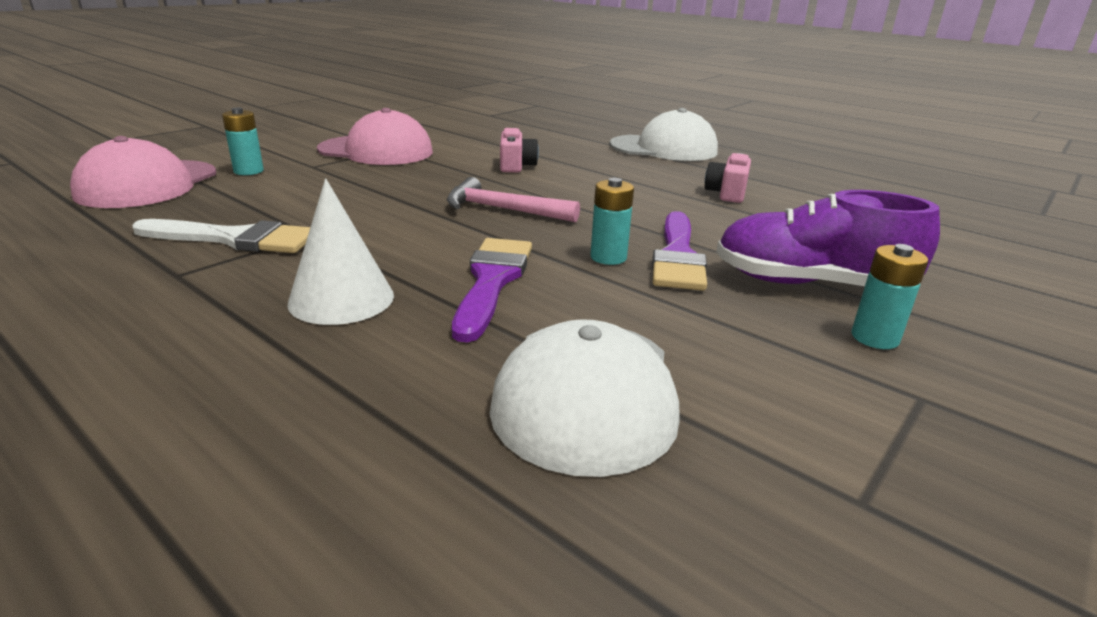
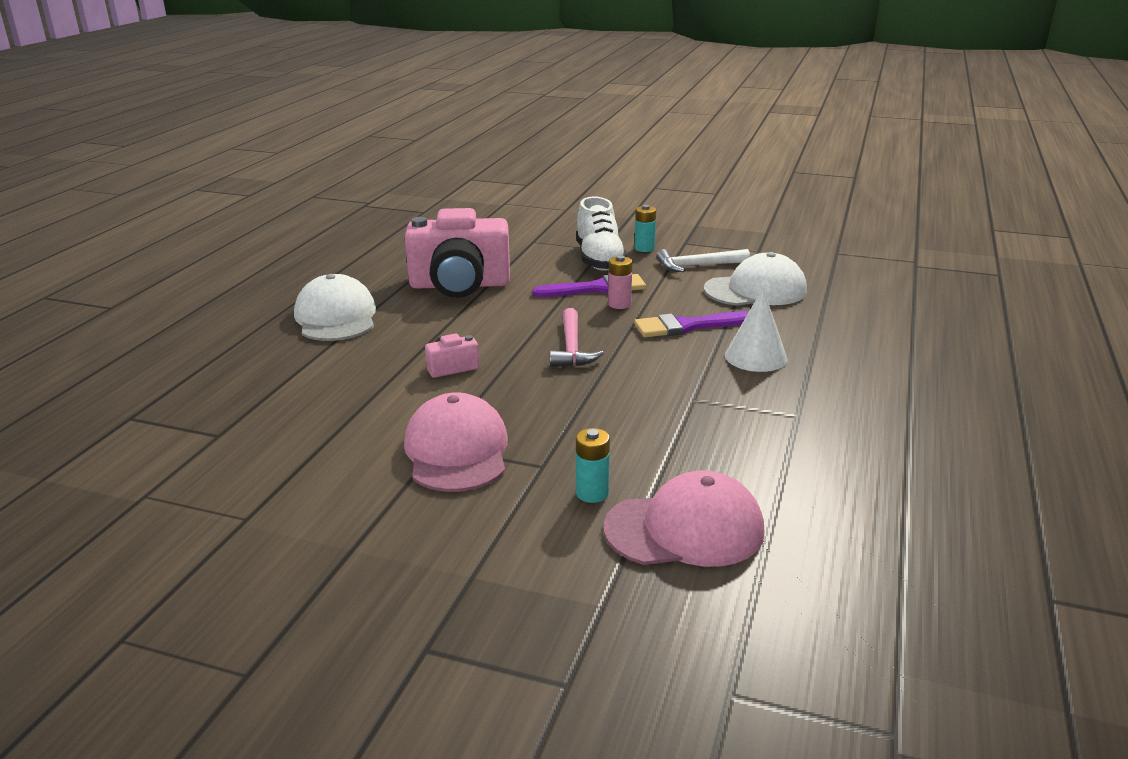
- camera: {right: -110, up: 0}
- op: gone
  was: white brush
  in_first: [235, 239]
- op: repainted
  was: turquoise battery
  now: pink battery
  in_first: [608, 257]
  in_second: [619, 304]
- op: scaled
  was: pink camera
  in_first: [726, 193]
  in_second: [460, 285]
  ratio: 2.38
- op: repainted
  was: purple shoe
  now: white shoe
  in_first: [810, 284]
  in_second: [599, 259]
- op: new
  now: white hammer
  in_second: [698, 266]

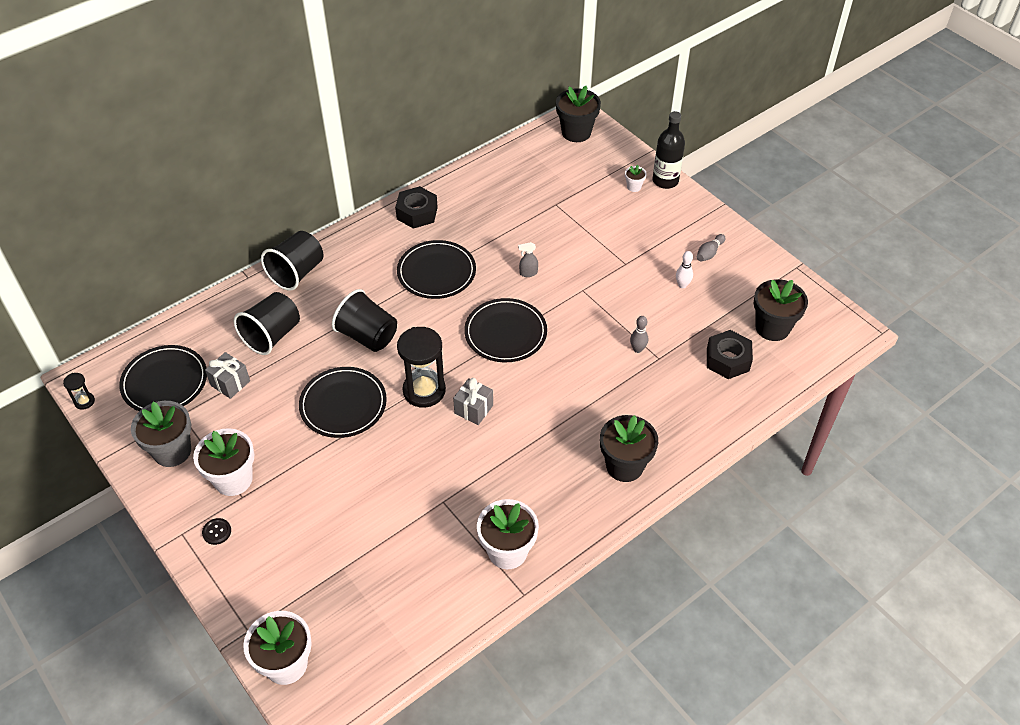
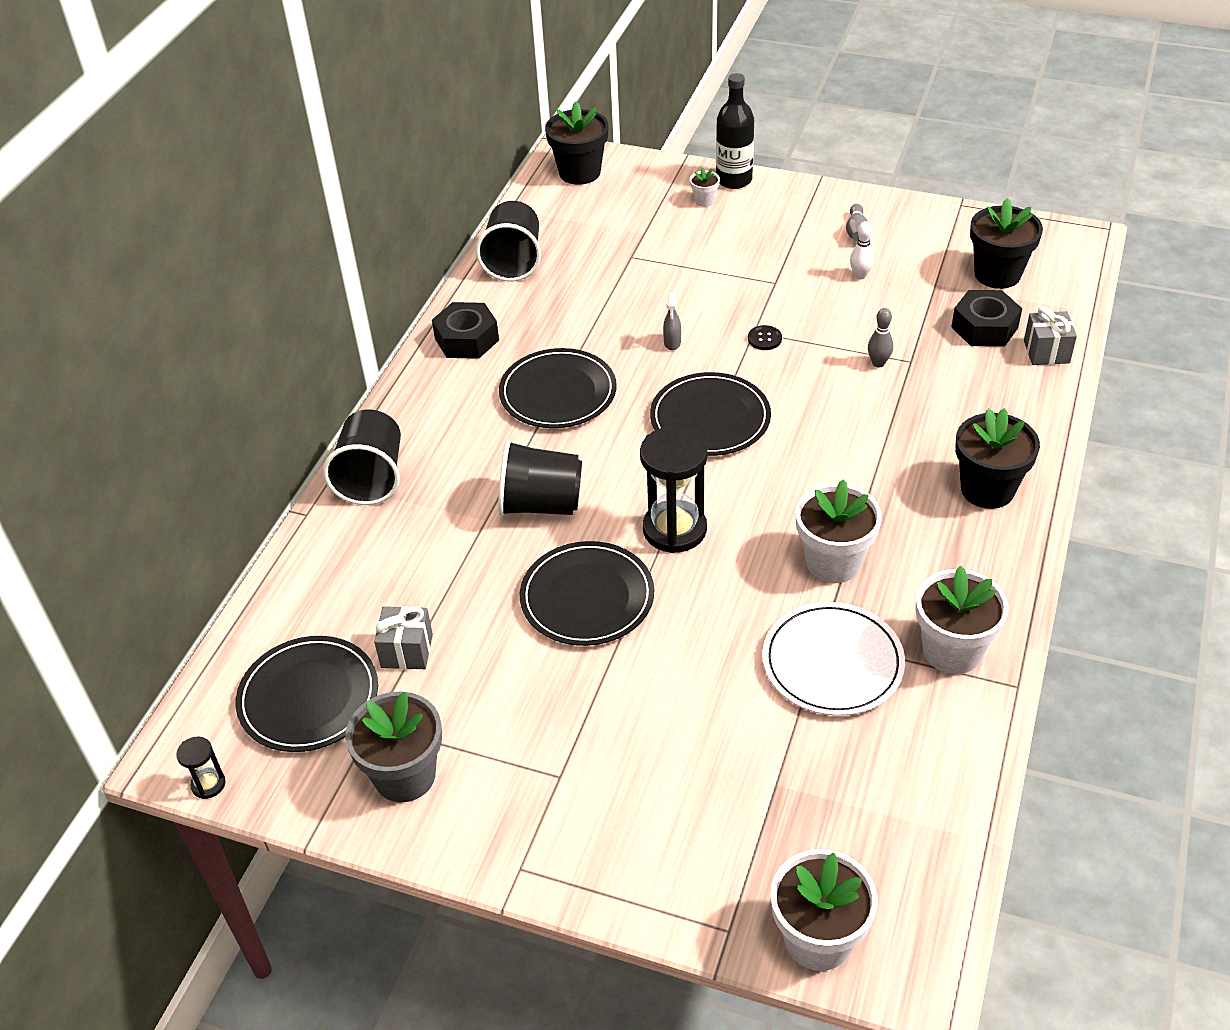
- camera: {right: -30, up: -5}
- op: shifted
  was: white flower pot
  in_first: [233, 479]
  in_second: [833, 562]
- op: shifted
  was: black button
  in_first: [217, 532]
  in_second: [764, 339]
- op: shifted
  was: black cup
  in_first: [272, 335]
  in_second: [513, 261]
- op: shifted
  was: grey gift
  in_first: [473, 409]
  in_second: [1046, 352]
- op: rotated
  was: grey spray bottle
  in_first: [528, 273]
  in_second: [672, 343]
  clockwise: -45
- op: new
  now: white plate
  in_second: [832, 662]

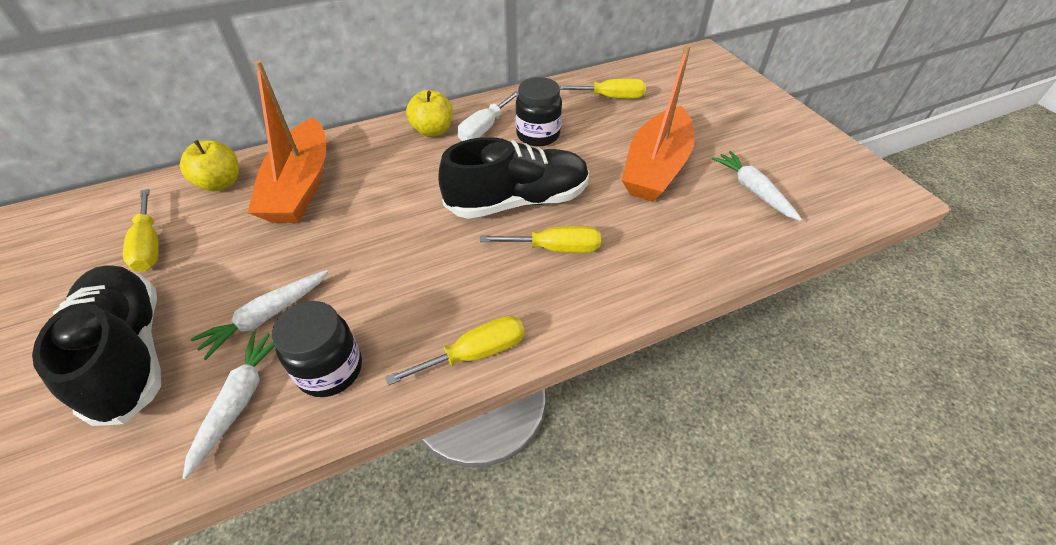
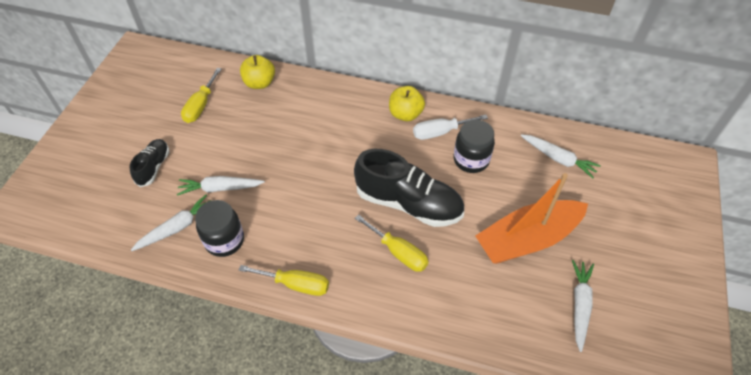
- camera: {right: 40, up: 5}
- op: scaled
  was: black shoe
  in_first: [130, 353]
  in_second: [153, 167]
  ratio: 0.53
- op: gone
  was: orange boat
  in_first: [301, 186]
- op: swapped
  was: yellow screwdriver
  now: white carrot
  in_first: [610, 97]
  in_second: [558, 159]

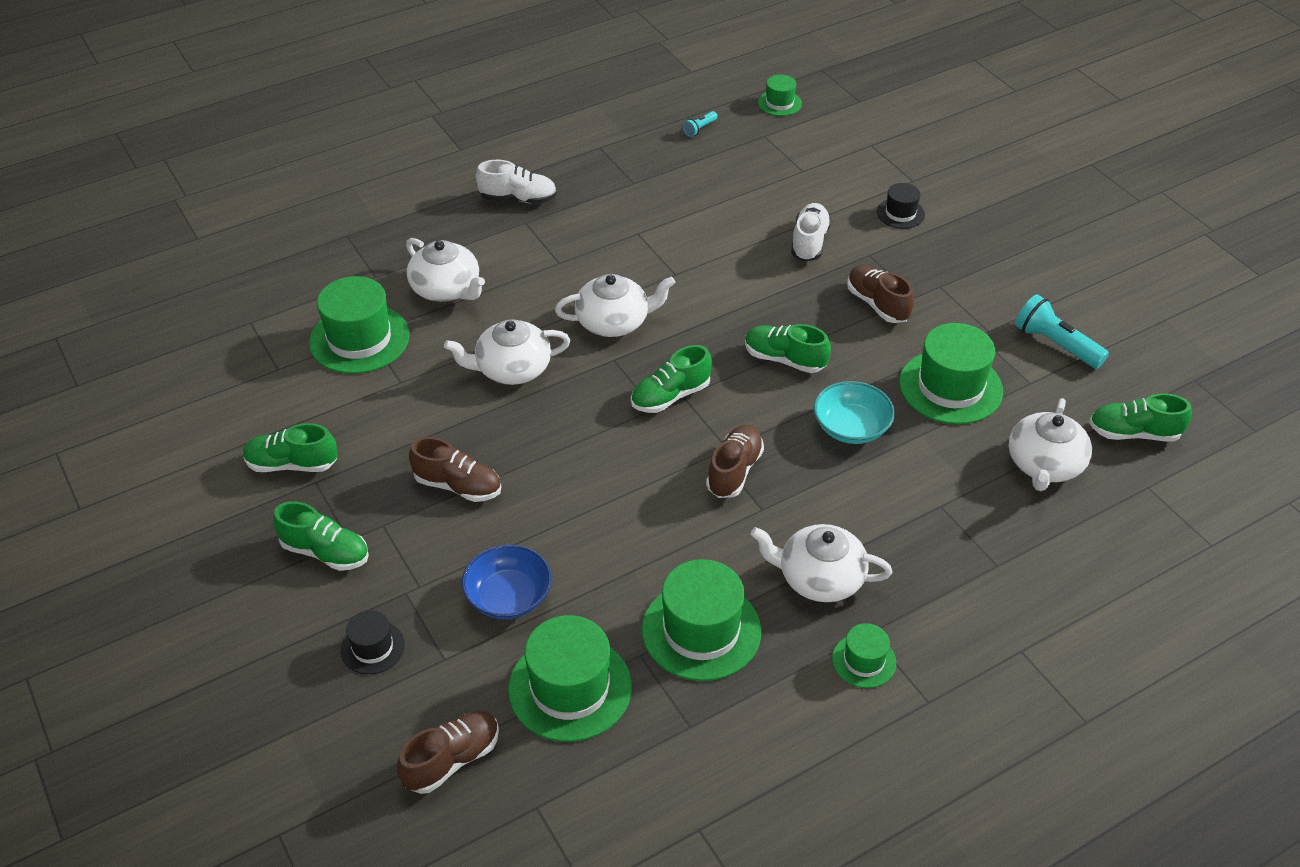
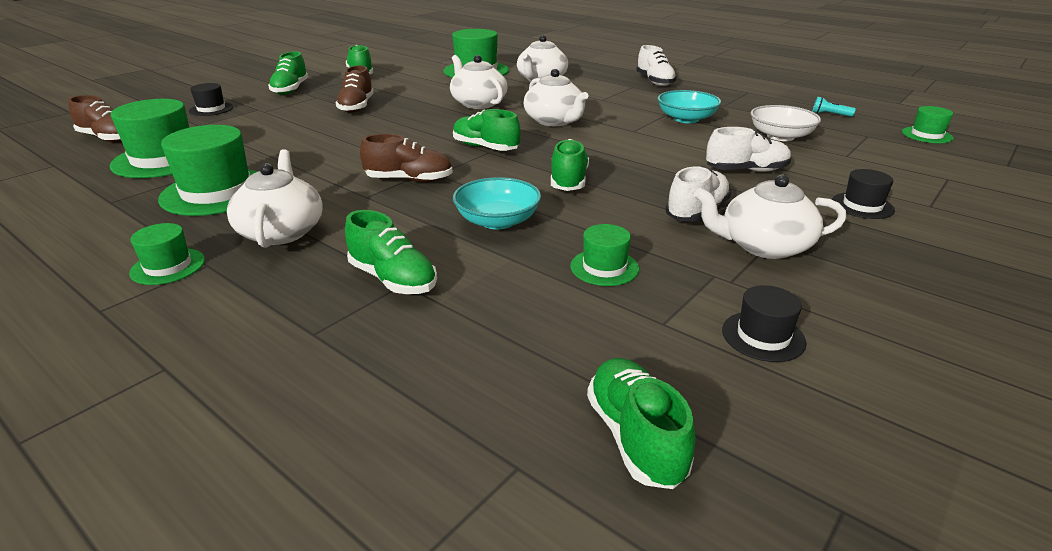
- camera: {right: 70, up: -15}
- op: gone
  was: blue bowl
  in_first: [508, 597]
- op: repainted
  was: brown shoe
  now: white shoe
  in_first: [877, 304]
  in_second: [696, 211]
- op: scaled
  was: green hat
  in_first: [950, 387]
  in_second: [604, 267]
  ratio: 0.53
- op: shifted
  was: white teapot
  in_first: [1044, 465]
  in_second: [763, 246]
- op: swapped
  was: turquoise flashlight
  now: black hat
  in_first: [1055, 344]
  in_second: [763, 336]
- op: new
  now: green shoe
  in_second: [393, 279]
- op: new
  now: turquoise bowl
  in_second: [686, 119]
- op: new
  now: white bowl
  in_second: [780, 136]

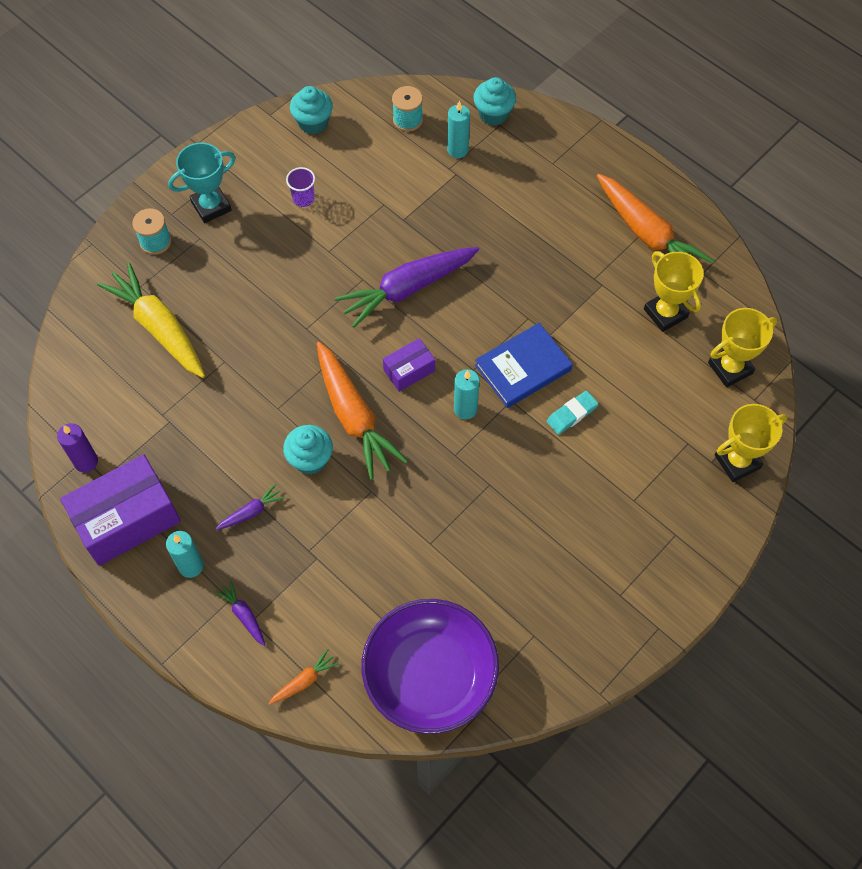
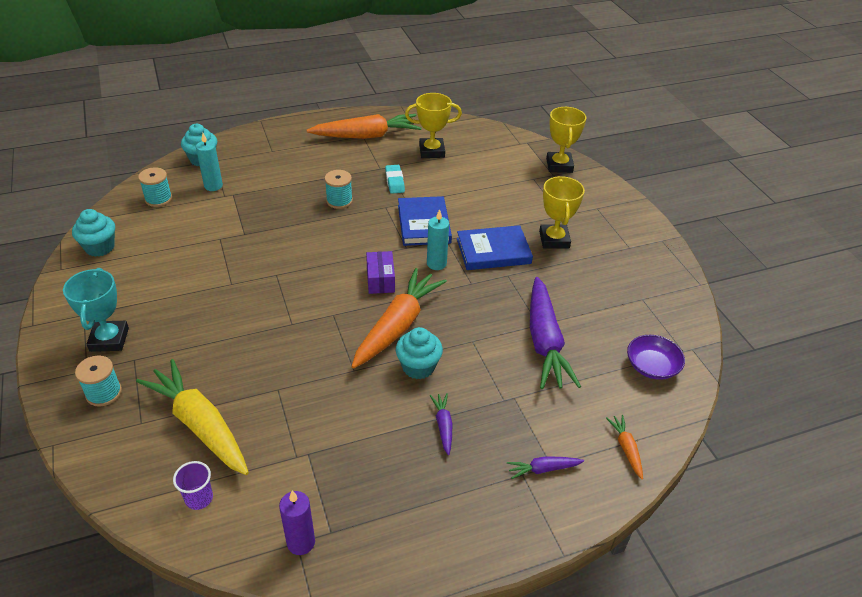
- camera: {right: -65, up: -20}
- op: gone
  was: purple box
  in_first: [127, 519]
- op: rotated
  was: yellow carrot
  in_first: [159, 327]
  in_second: [200, 425]
  clockwise: 60
- op: gone
  was: turquoise candle
  in_first: [191, 566]
- op: shifted
  was: purple cup
  in_first: [303, 198]
  in_second: [199, 498]
- op: rotated
  was: orange carrot
  in_first: [354, 416]
  in_second: [397, 325]
  clockwise: -60
- op: shifted
  was: purple carrot
  in_first: [407, 289]
  in_second: [545, 342]
- op: scaled
  was: purple bowl
  in_first: [430, 675]
  in_second: [652, 366]
  ratio: 0.49
- op: shifted
  was: turquoise eraser
  in_first: [572, 414]
  in_second: [394, 181]
- op: shifted
  was: yellow trophy
  in_first: [730, 368]
  in_second: [554, 240]
- op: new
  now: turquoise spool
  in_second: [339, 201]
- op: new
  now: blue book
  in_second: [493, 251]

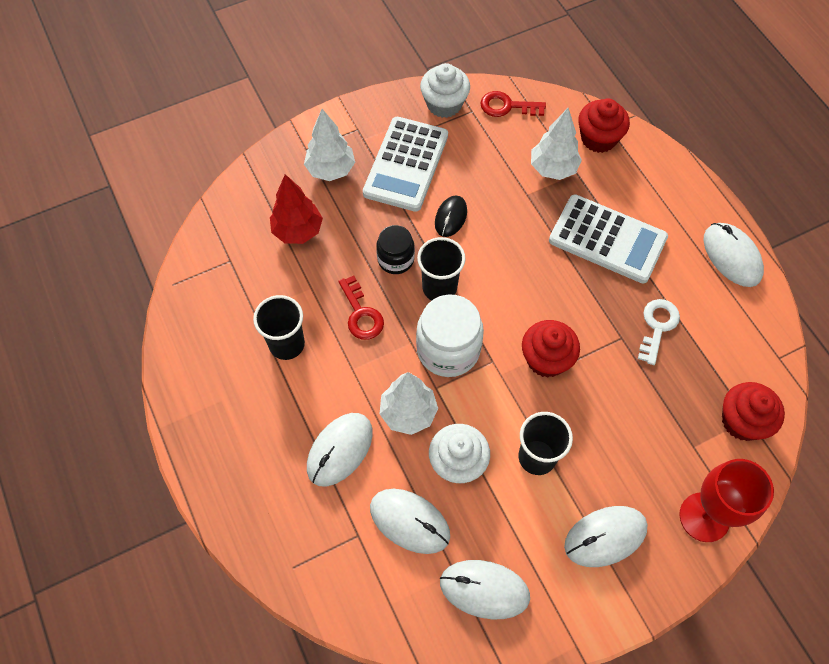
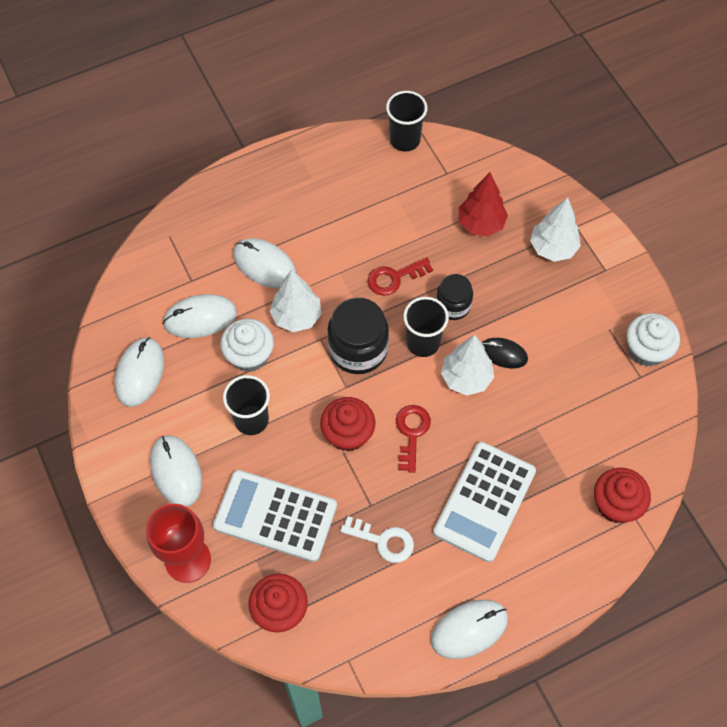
- camera: {right: 90, up: 0}
- op: shifted
  was: black cup
  in_first: [287, 344]
  in_second: [405, 140]
- op: shifted
  was: white calculator
  in_first: [406, 164]
  in_second: [275, 516]
- op: rotated
  was: white mouse
  in_first: [409, 521]
  in_second: [200, 318]
  clockwise: 45
- op: repainted
  was: white jar
  now: black jar
  in_first: [448, 349]
  in_second: [358, 349]
- op: shifted
  was: red key
  in_first: [507, 106]
  in_second: [411, 433]
- op: shifted
  was: white tree
  in_first: [553, 168]
  in_second: [466, 378]

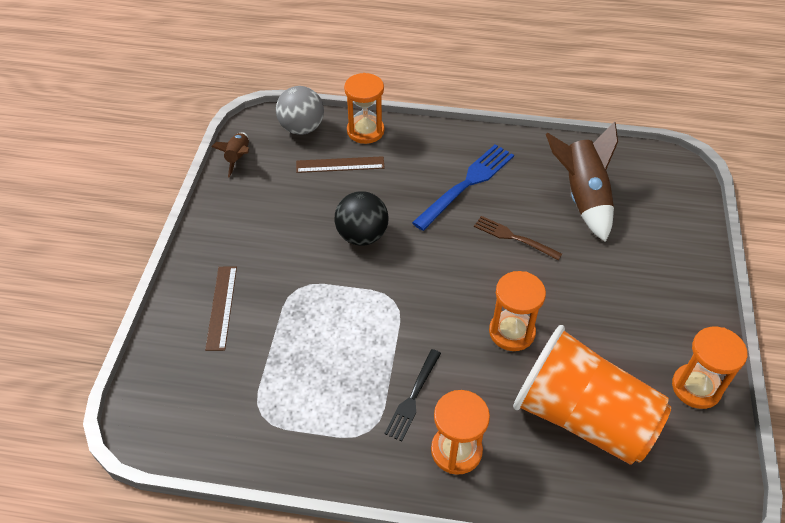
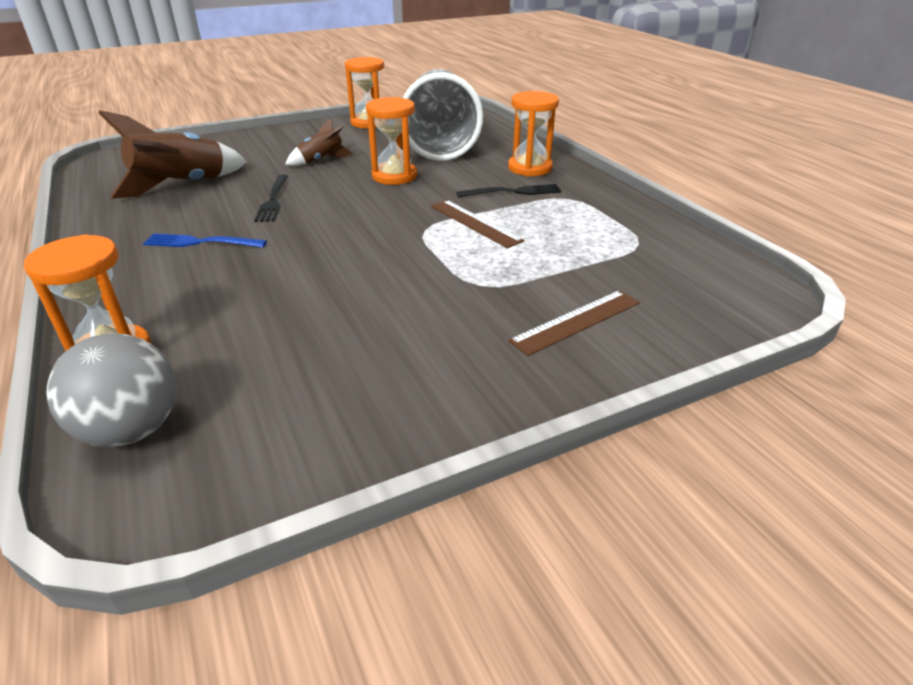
- camera: {right: -125, up: -15}
- op: shifted
  was: brown rocket
  in_first: [238, 158]
  in_second: [321, 160]
- op: shifted
  was: brown ruler
  in_first: [340, 165]
  in_second: [475, 223]
- op: gone
  was: black ball
  in_first: [362, 235]
- op: scaled
  was: blue fork
  in_first: [467, 184]
  in_second: [200, 242]
  ratio: 0.62
- op: repainted
  was: brown fork
  now: black fork
  in_first: [513, 237]
  in_second: [273, 200]
- op: repainted
  was: orange cup
  now: grey cup
  in_first: [582, 417]
  in_second: [440, 143]

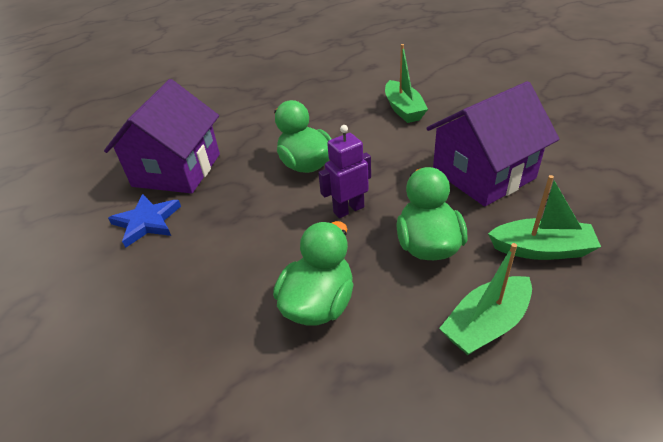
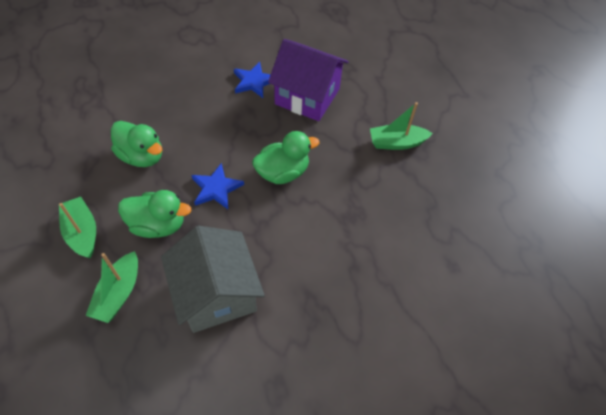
- camera: {right: 95, up: 15}
- op: swapped
  was: purple robot
  now: blue star
  in_first: [348, 209]
  in_second: [216, 188]
- op: shifted
  was: green boat
  in_first: [403, 109]
  in_second: [396, 143]
- op: repainted
  was: purple house
  now: grey house
  in_first: [483, 174]
  in_second: [216, 293]

